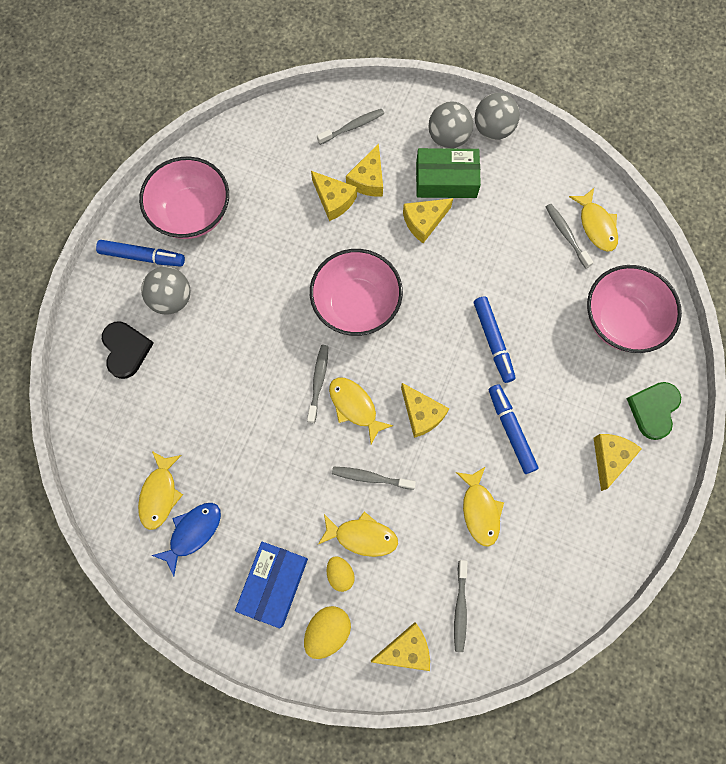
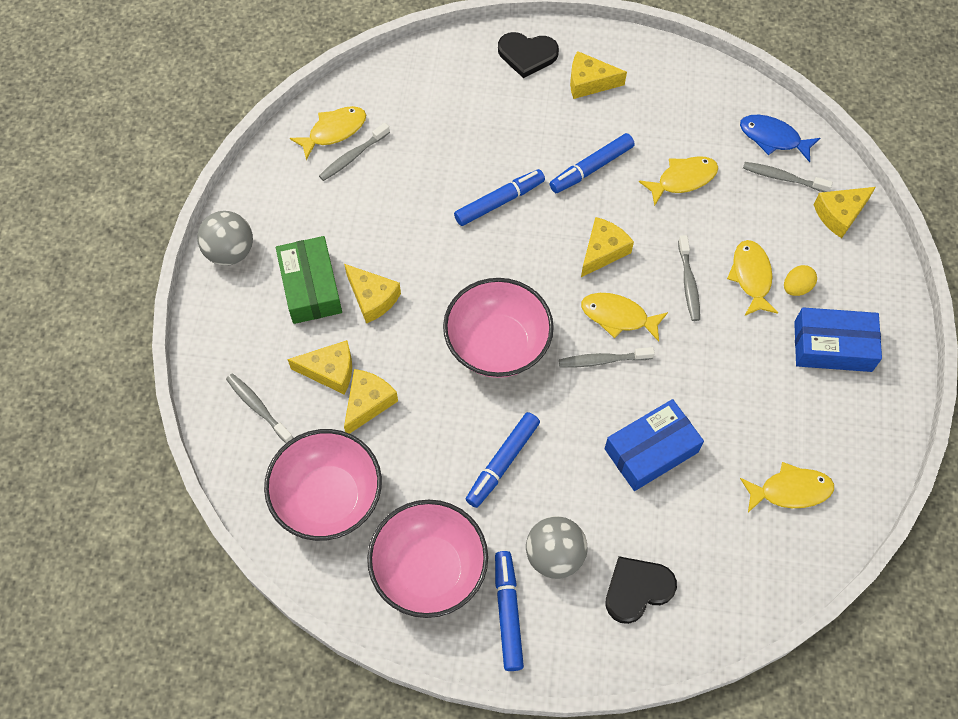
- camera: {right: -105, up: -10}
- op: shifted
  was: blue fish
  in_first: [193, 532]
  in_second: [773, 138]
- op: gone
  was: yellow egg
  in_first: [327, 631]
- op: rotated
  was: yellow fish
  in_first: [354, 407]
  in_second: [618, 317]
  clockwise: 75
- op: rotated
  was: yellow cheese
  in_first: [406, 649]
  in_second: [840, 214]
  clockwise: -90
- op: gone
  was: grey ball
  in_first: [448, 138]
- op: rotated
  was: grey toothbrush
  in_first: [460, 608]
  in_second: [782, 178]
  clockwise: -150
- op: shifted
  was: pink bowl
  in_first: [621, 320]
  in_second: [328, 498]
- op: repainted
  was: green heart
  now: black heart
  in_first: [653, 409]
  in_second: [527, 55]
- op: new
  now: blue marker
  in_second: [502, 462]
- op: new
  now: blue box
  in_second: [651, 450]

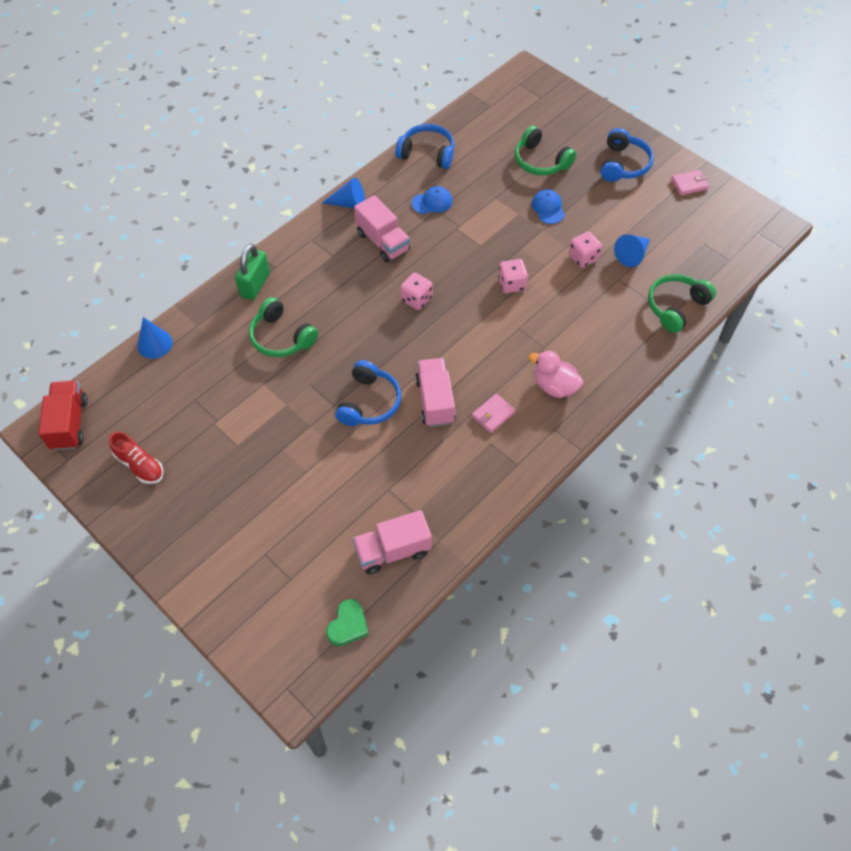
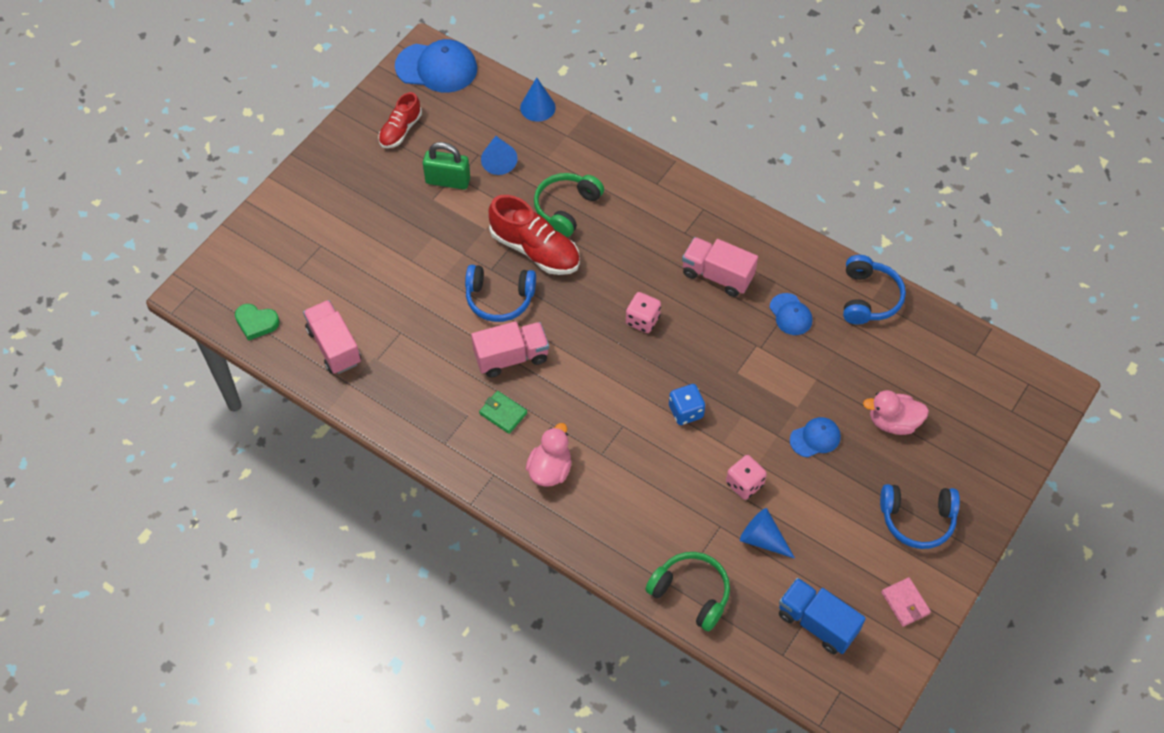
- camera: {right: 80, up: 0}
- op: swapped
  was: red truck
  now: blue cap
  in_first: [69, 423]
  in_second: [436, 68]
- op: shifted
  was: green padlock
  in_first: [255, 285]
  in_second: [448, 181]
- op: shifted
  was: blue cone
  in_first: [349, 203]
  in_second: [499, 160]
- op: rotated
  was: pink truck
  in_first: [383, 242]
  in_second: [717, 275]
  clockwise: 75
- op: repainted
  was: pink wallet
  now: green wallet
  in_first: [493, 414]
  in_second: [503, 413]
- op: repainted
  was: pink dice
  now: blue dice
  in_first: [511, 284]
  in_second: [686, 411]
- op: swapped
  was: green headphones
  now: pink duck
  in_first: [540, 161]
  in_second: [893, 422]
- op: new
  now: red shoe
  in_second: [535, 250]
- op: new
  now: blue truck
  in_second: [817, 623]

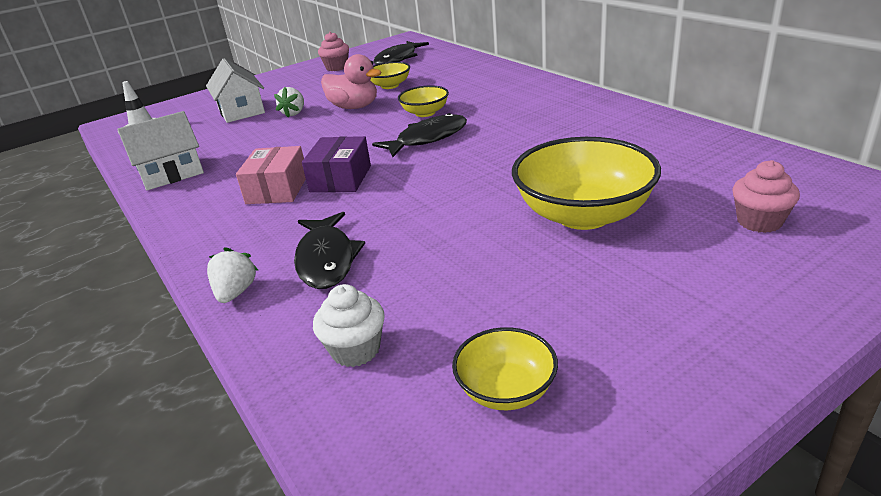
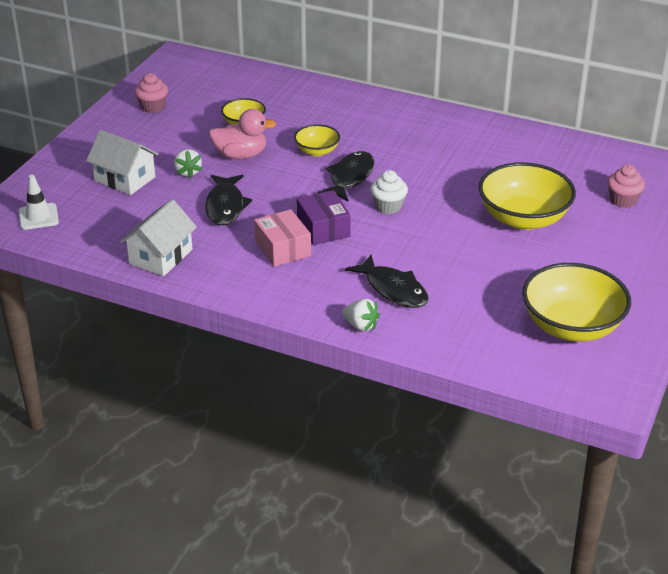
- camera: {right: -35, up: 5}
- op: rotated
  was: white strawberry
  in_first: [236, 292]
  in_second: [361, 325]
  clockwise: 150
- op: shifted
  was: white cupcake
  in_first: [355, 350]
  in_second: [388, 206]
- op: shifted
  was: black fish
  in_first: [398, 59]
  in_second: [225, 206]
- op: scaled
  was: yellow bowl
  in_first: [506, 390]
  in_second: [571, 326]
  ratio: 1.93

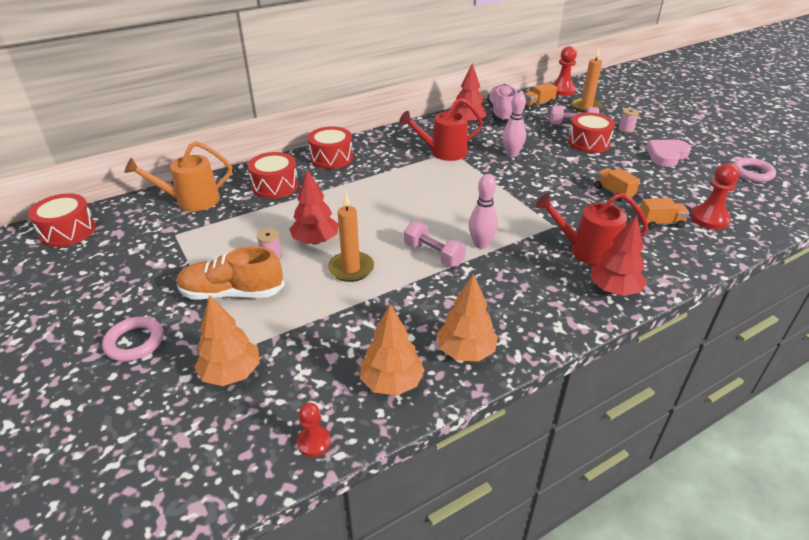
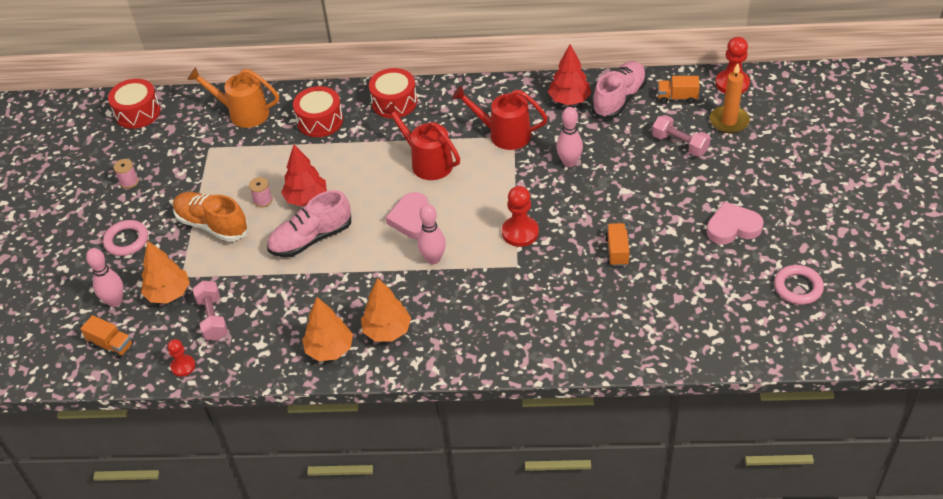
- camera: {right: 35, up: 10}
- op: swapped
  was: orange candle
  now: pink shoe
  in_first: [351, 269]
  in_second: [311, 239]
- op: shifted
  was: orange tree
  in_first: [391, 382]
  in_second: [387, 331]
- op: shifted
  was: pink dumbbell
  in_first: [433, 255]
  in_second: [213, 318]
- op: shifted
  was: red watering can
  in_first: [586, 251]
  in_second: [427, 162]
- op: gone
  was: red drum
  in_first: [588, 143]
- op: gone
  was: red tree
  in_first: [614, 290]
- op: shifted
  was: pink spool
  in_first: [626, 129]
  in_second: [129, 182]
- op: shifted
  was: orange truck
  in_first: [660, 223]
  in_second: [111, 345]
- op: shifted
  was: red pawn
  in_first: [709, 219]
  in_second: [520, 232]
- op: new
  now: pink bowling pin
  in_second: [115, 301]
- op: new
  now: pink heart
  in_second: [412, 219]

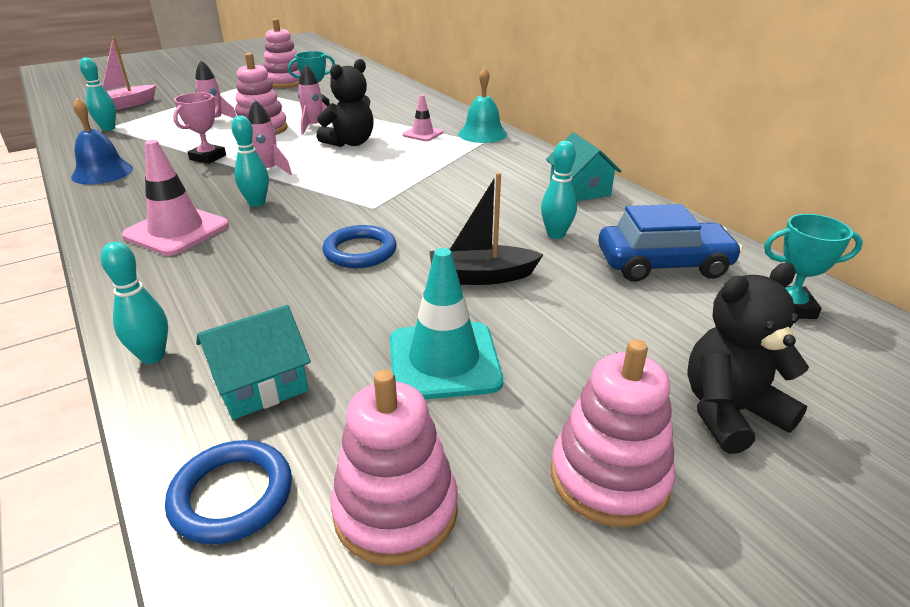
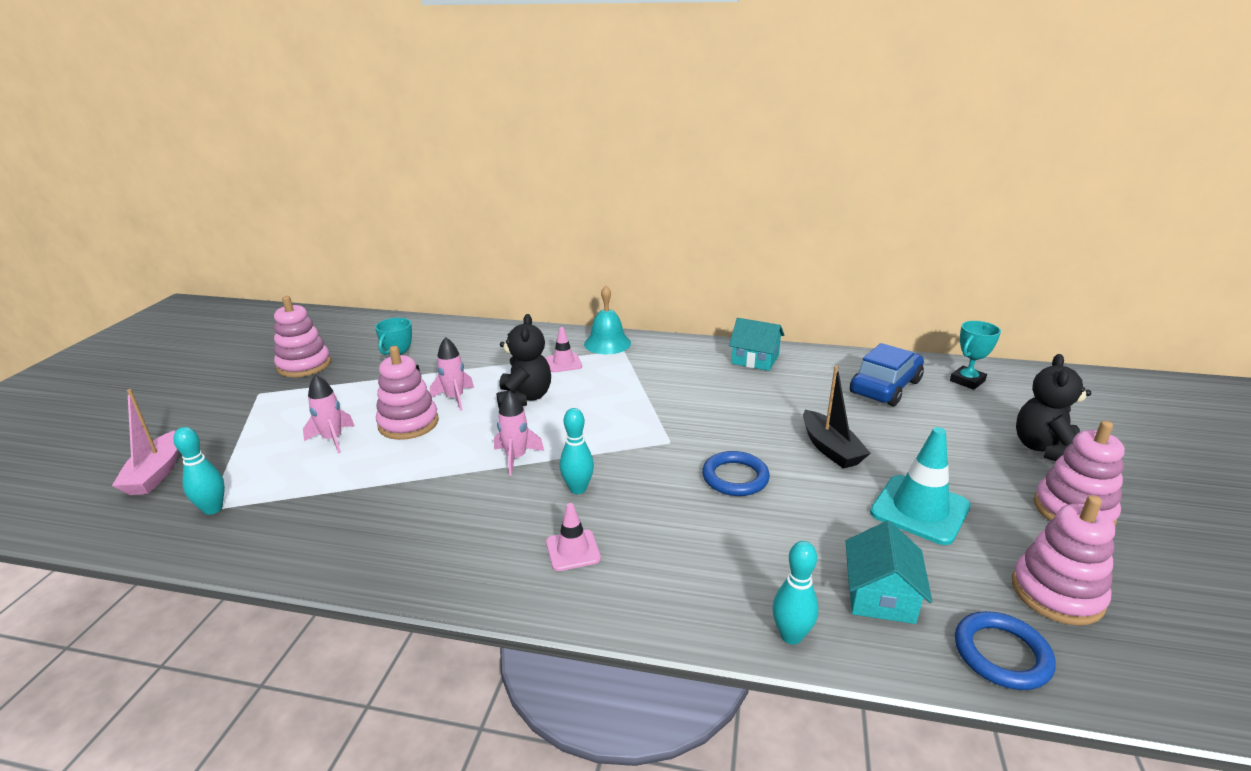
- camera: {right: -45, up: -5}
- op: gone
  was: blue bell
  in_first: [102, 172]
- op: scaled
  was: pink traffic cone
  in_first: [176, 231]
  in_second: [573, 550]
  ratio: 0.57
- op: gone
  was: pink trophy
  in_first: [208, 157]
- op: rotated
  was: black boat
  in_first: [481, 276]
  in_second: [830, 449]
  clockwise: -60
- op: gone
  was: turquoise bowling pin
  in_first: [556, 234]

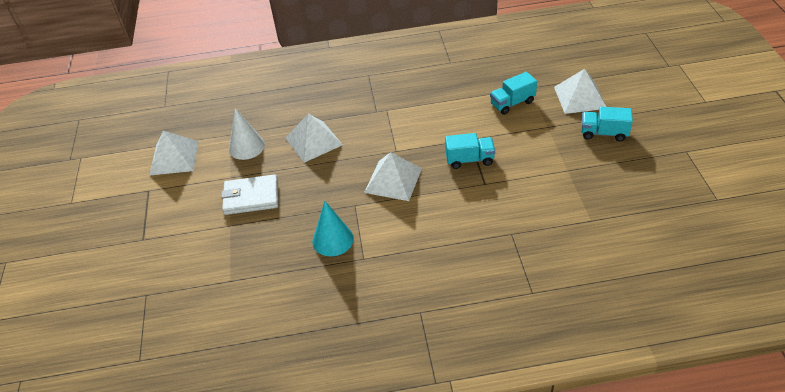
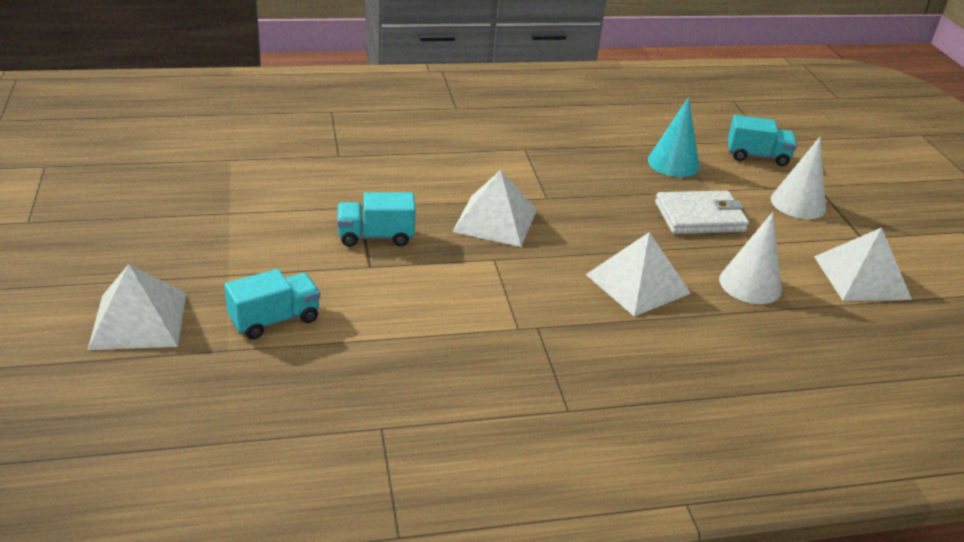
- camera: {right: 170, up: -10}
- op: shifted
  was: turquoise cone
  in_first: [333, 240]
  in_second: [673, 163]
- op: shifted
  was: turquoise truck
  in_first: [603, 133]
  in_second: [757, 156]
- op: new
  now: white cone
  in_second: [798, 203]

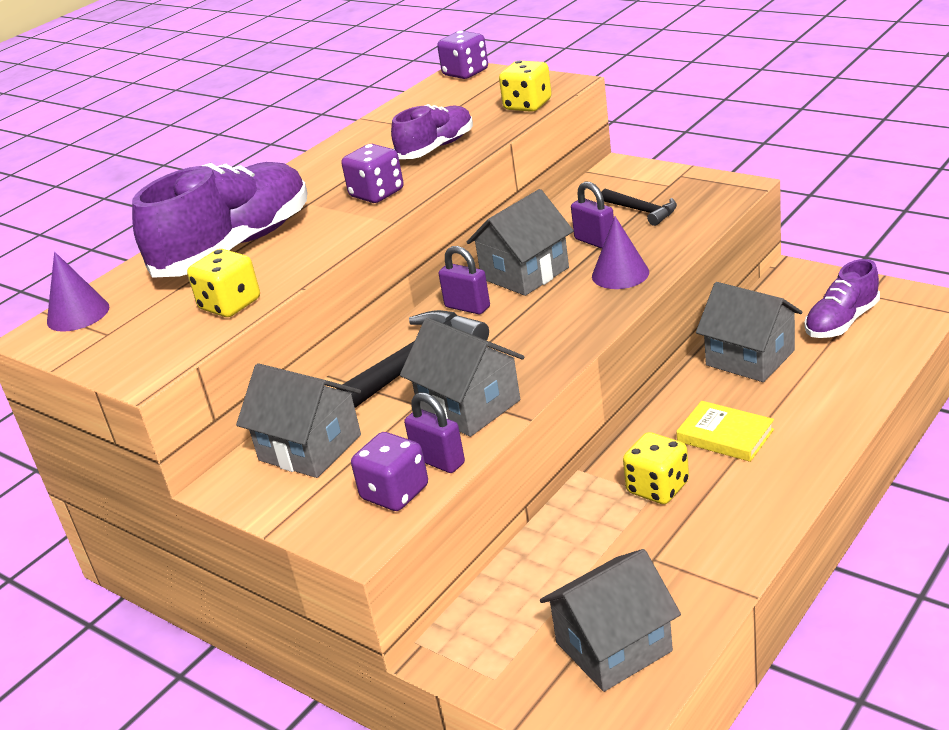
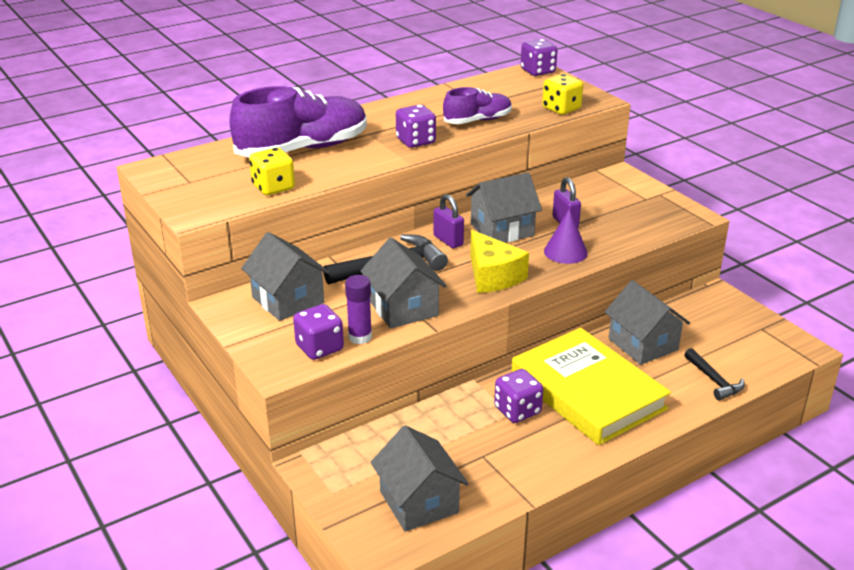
- camera: {right: 15, up: 0}
- op: gone
  was: purple cone
  in_first: [78, 314]
- op: swapped
  was: purple padlock
  now: purple glue stick
  in_first: [438, 461]
  in_second: [360, 337]
- op: rotated
  was: grey house
  in_first: [613, 647]
  in_second: [419, 502]
  clockwise: 75
- op: shifted
  was: black hammer
  in_first: [642, 211]
  in_second: [714, 380]
- op: repainted
  was: yellow dice
  now: purple dice
  in_first: [657, 488]
  in_second: [517, 410]
- op: scaled
  was: yellow book
  in_first: [725, 436]
  in_second: [587, 392]
  ratio: 2.17
- op: gone
  was: purple shoe
  in_first: [841, 322]
- op: new
  now: yellow cheese
  in_second: [492, 276]

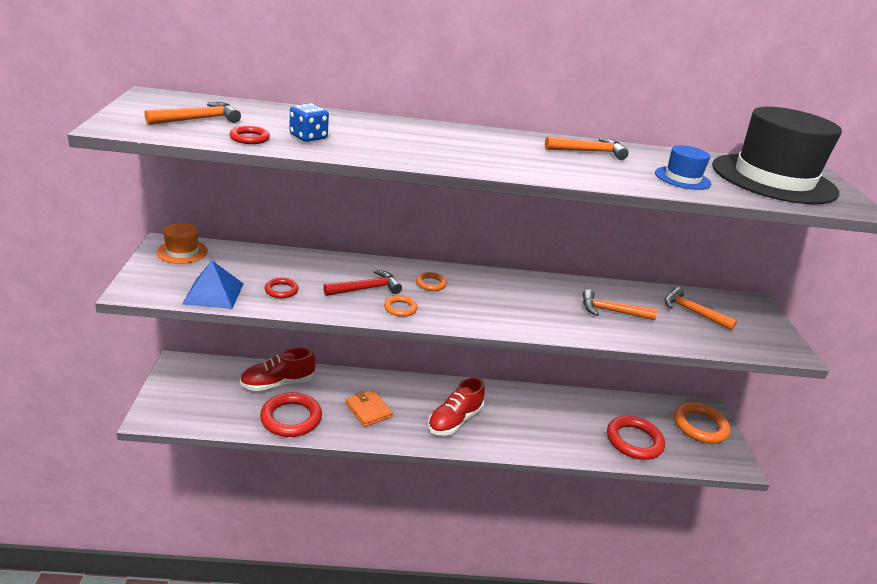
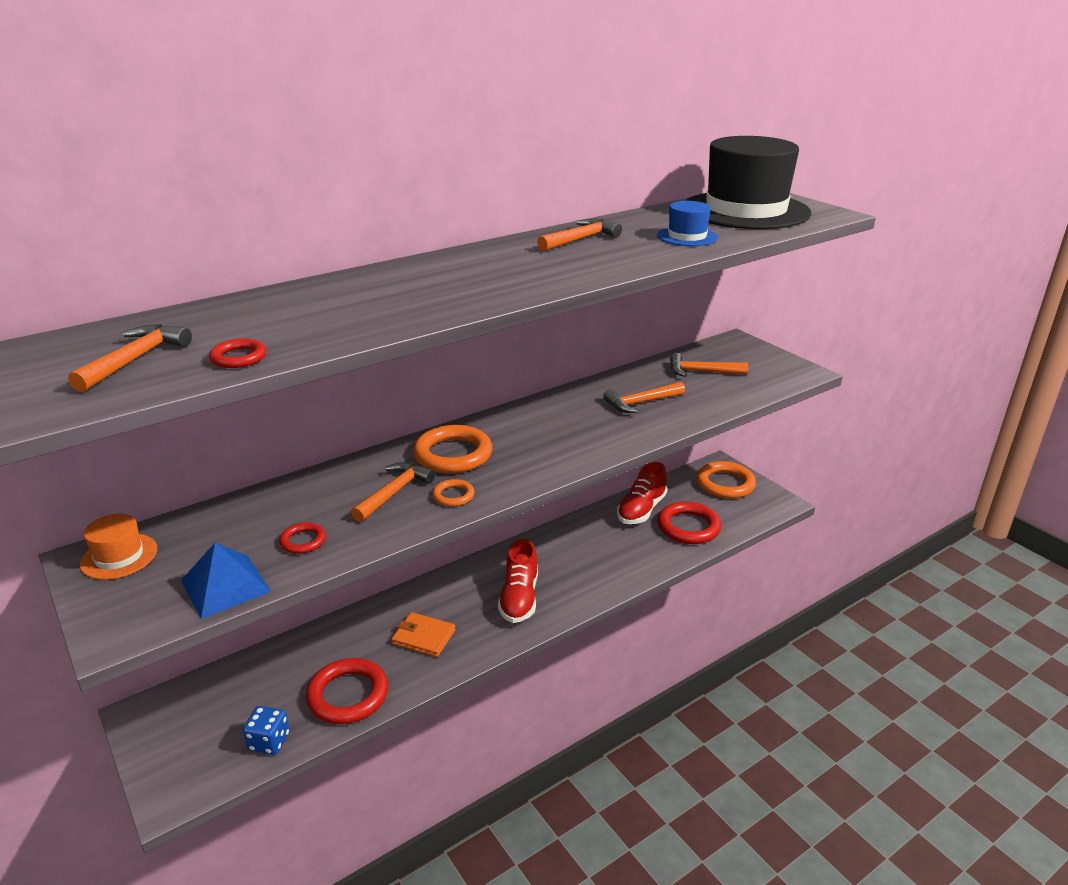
- camera: {right: -30, up: 0}
- op: shifted
  was: red shoe
  in_first: [277, 383]
  in_second: [641, 510]
- op: shifted
  was: blue dice
  in_first: [308, 137]
  in_second: [269, 741]
- op: repainted
  was: red hammer
  now: orange hammer
  in_first: [366, 289]
  in_second: [394, 492]
- op: scaled
  was: orange ring
  in_first: [431, 284]
  in_second: [453, 454]
  ratio: 2.02

